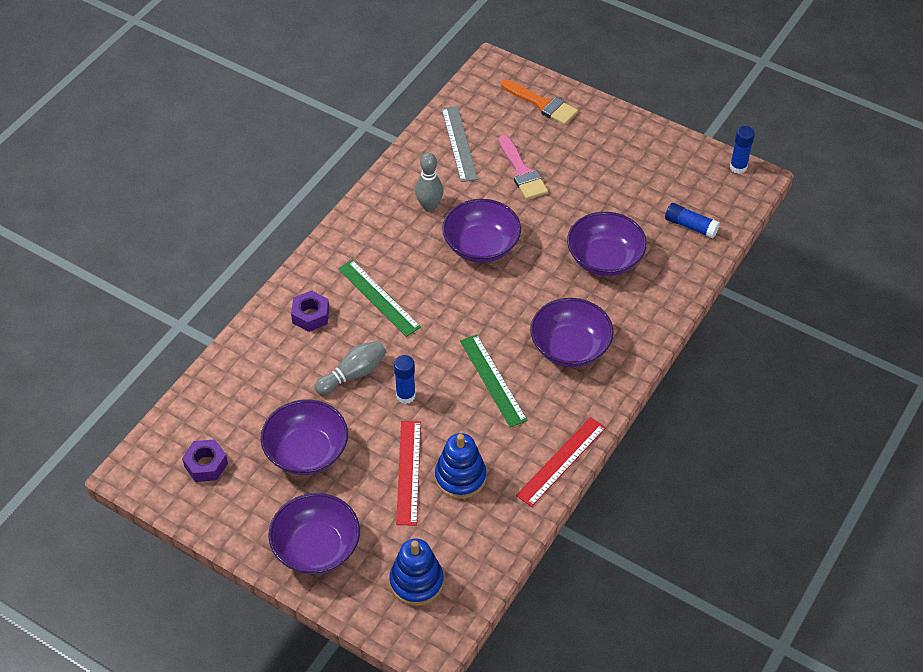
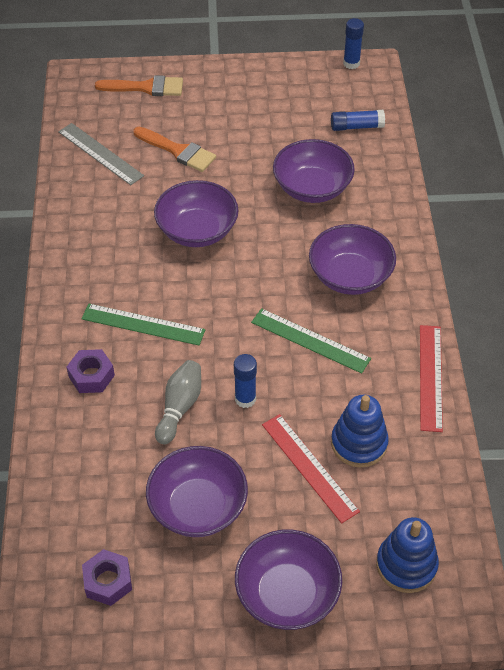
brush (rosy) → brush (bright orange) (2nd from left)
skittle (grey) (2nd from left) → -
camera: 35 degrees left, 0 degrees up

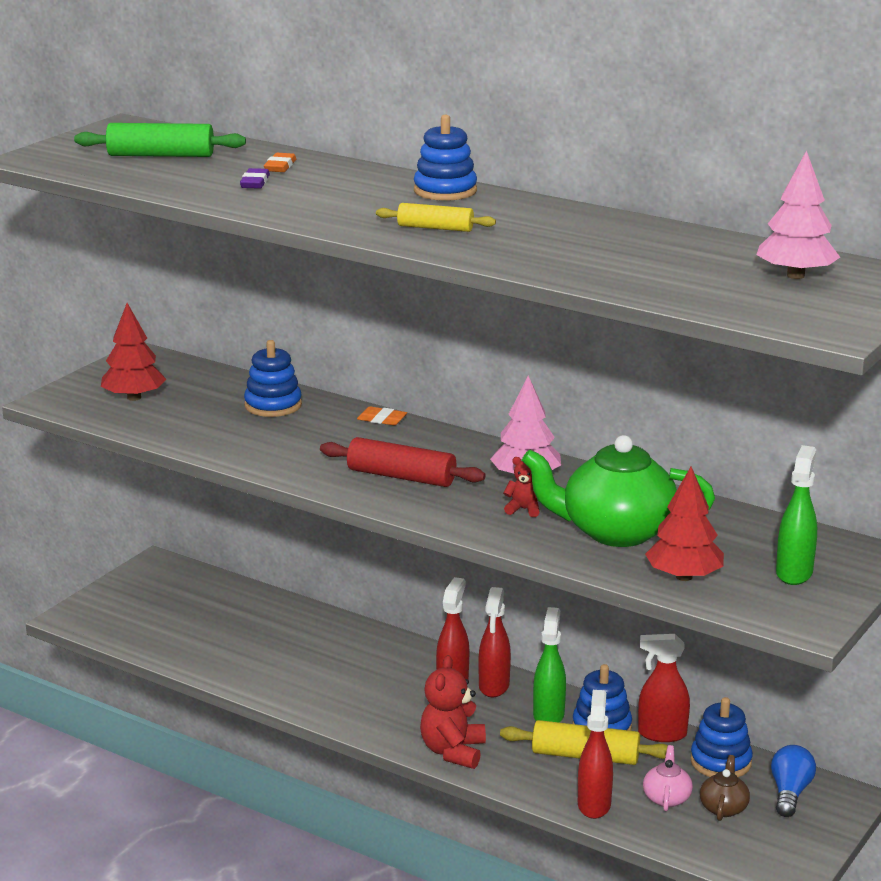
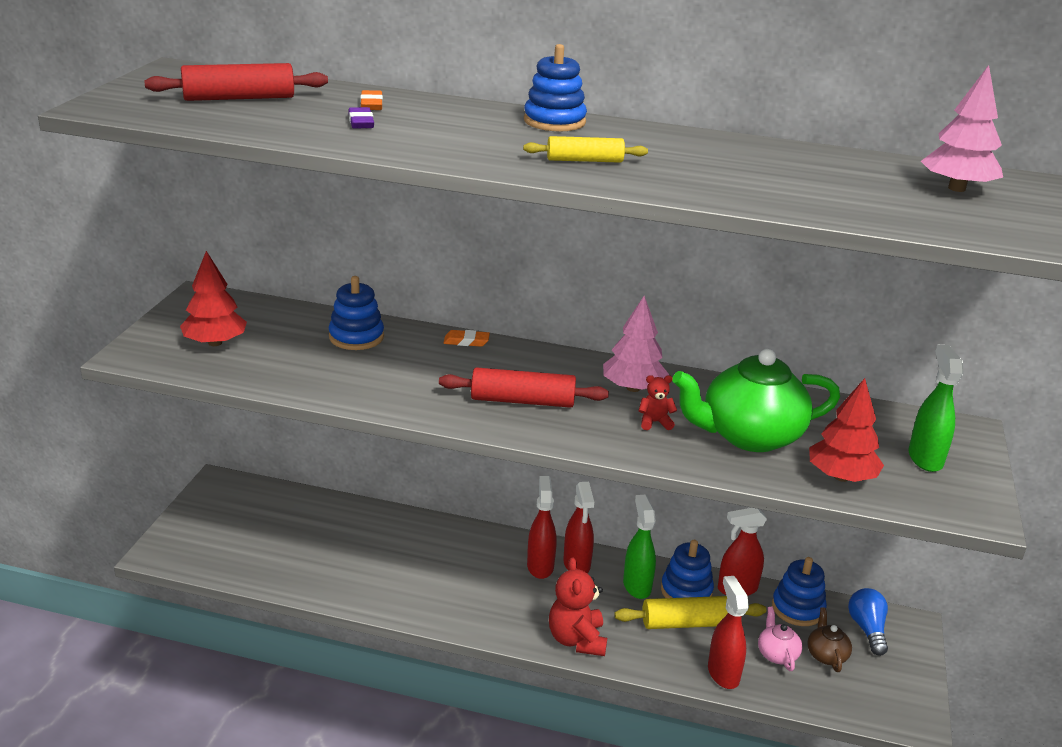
pastry roller (green) → pastry roller (crimson) (1st from left)
camera: 20 degrees left, 5 degrees up

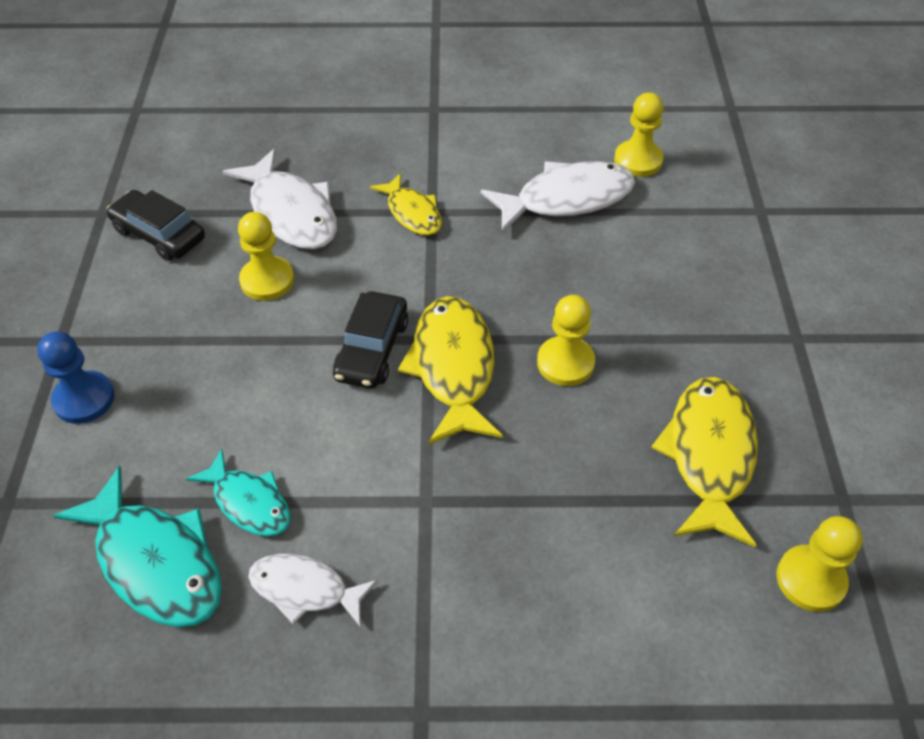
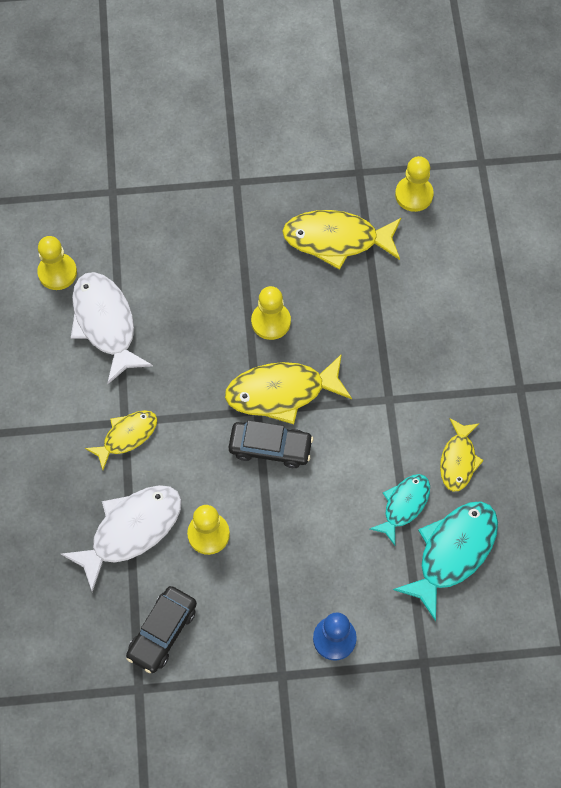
toy fish (white) (2nd from left) → toy fish (golden) (4th from left)
camera: 95 degrees left, 15 degrees up

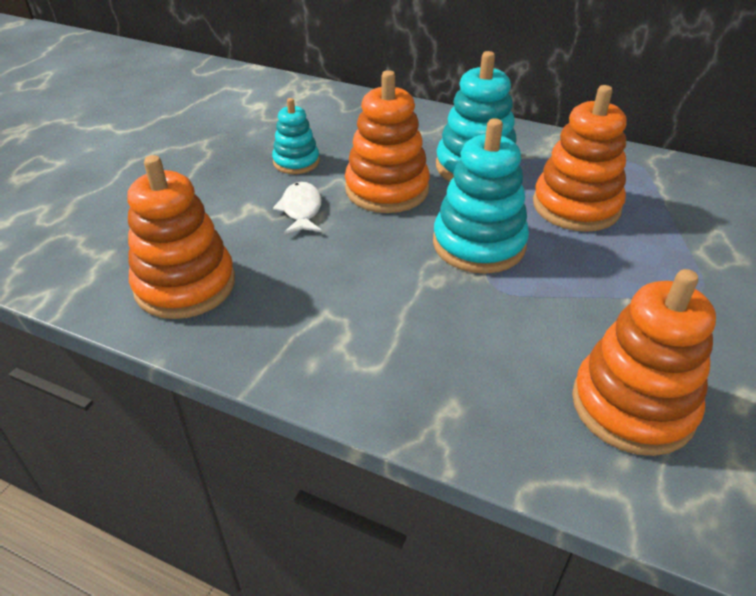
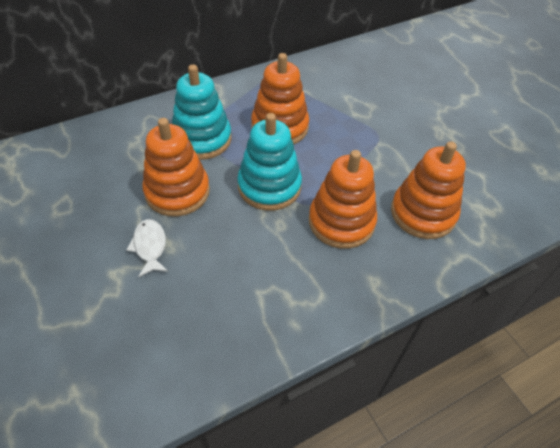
toy fish (white), 45 degrees clockwise
ring stacker (bright orange) (1st from left in the first image) → ring stacker (bright orange) (3rd from left), move
ring stacker (turquoise) (1st from left) → -
camera: 55 degrees left, 10 degrees up

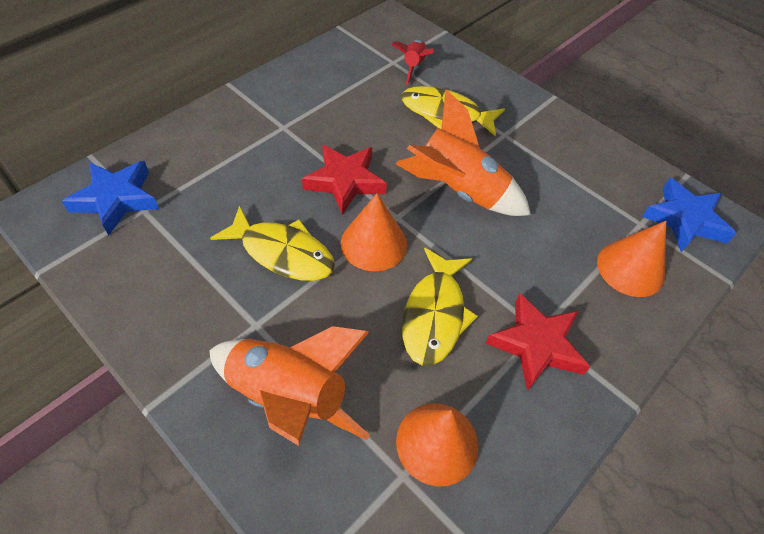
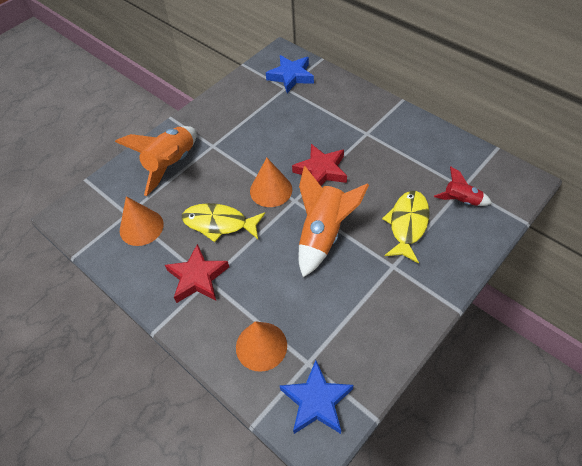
toy fish (golden) (1st from left) → -
camera: 95 degrees right, 0 degrees up

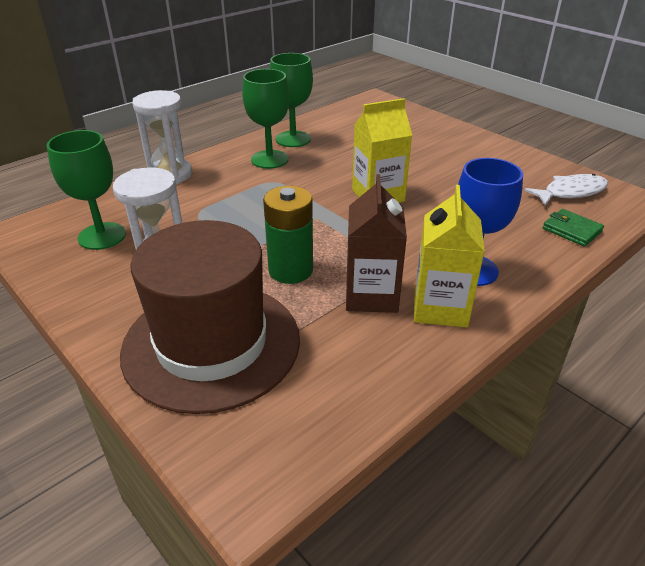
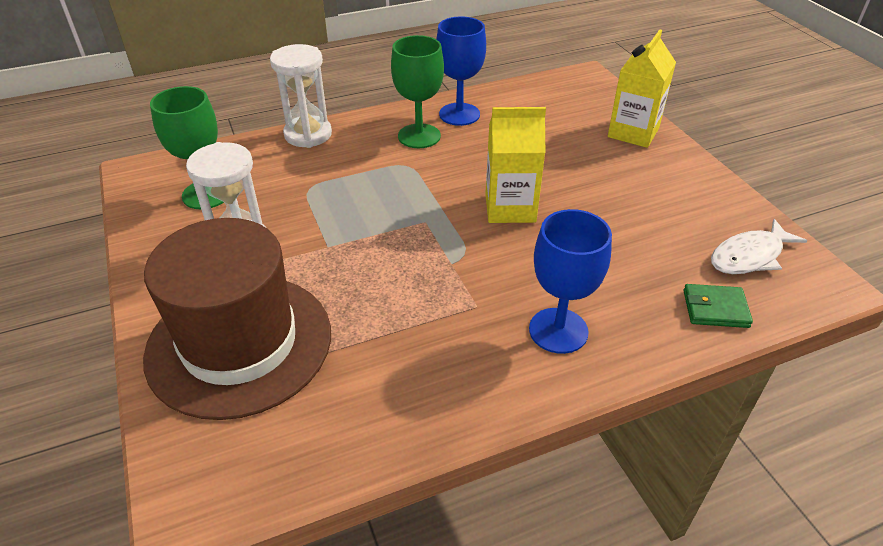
wine glass (green) (3rd from left) → wine glass (blue) (1st from left)
juice carton (golden) (2nd from left), move
card wallet (green), 60 degrees counterclockwise
toy fish (white), 150 degrees clockwise
battery (green) → -
juice carton (brown) → -
camera: 20 degrees right, 5 degrees up

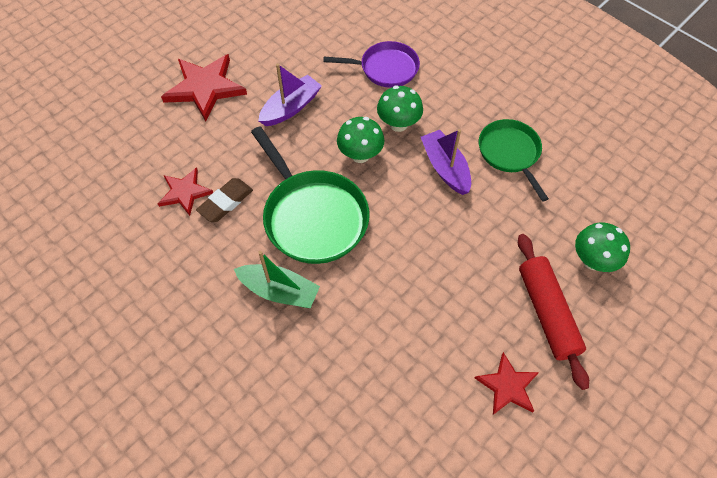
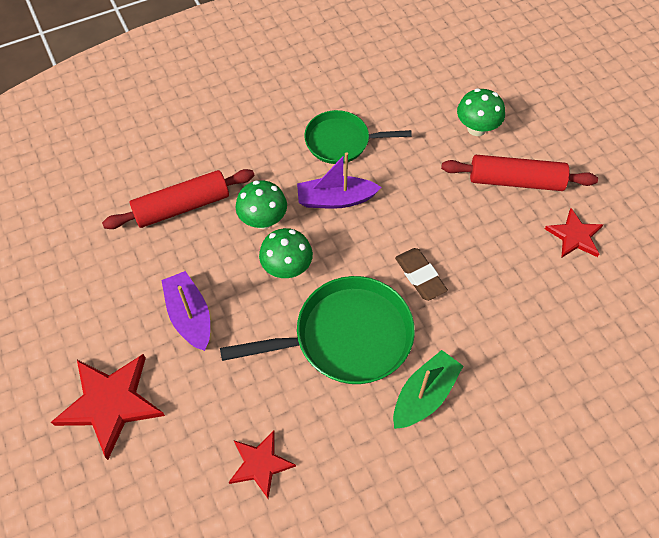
skillet (violet) → pastry roller (crimson) (1st from left)
eraser (brown), move
camera: 70 degrees left, 0 degrees up

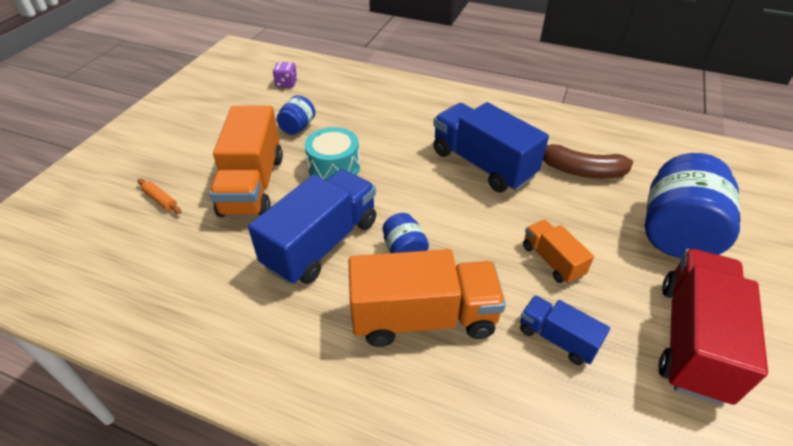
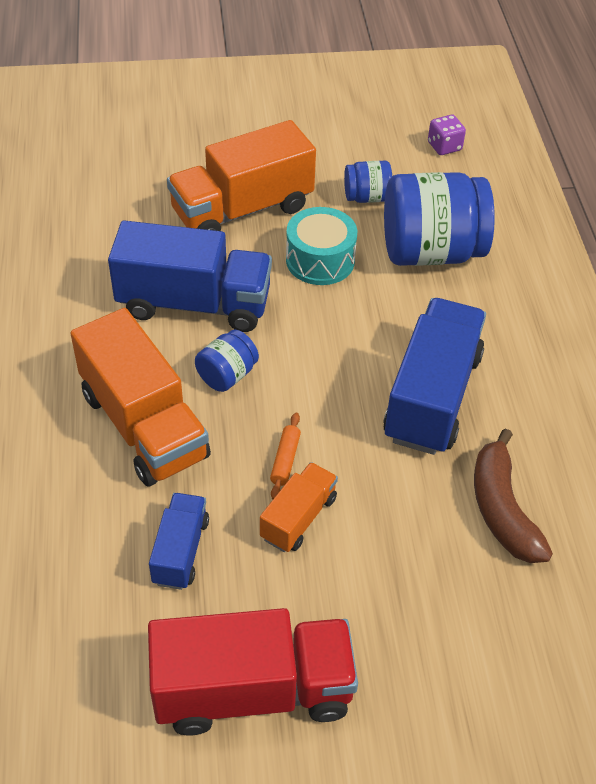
pastry roller (bright orange), move
jam jar (blue) (3rd from left), move
camera: 60 degrees right, 5 degrees up

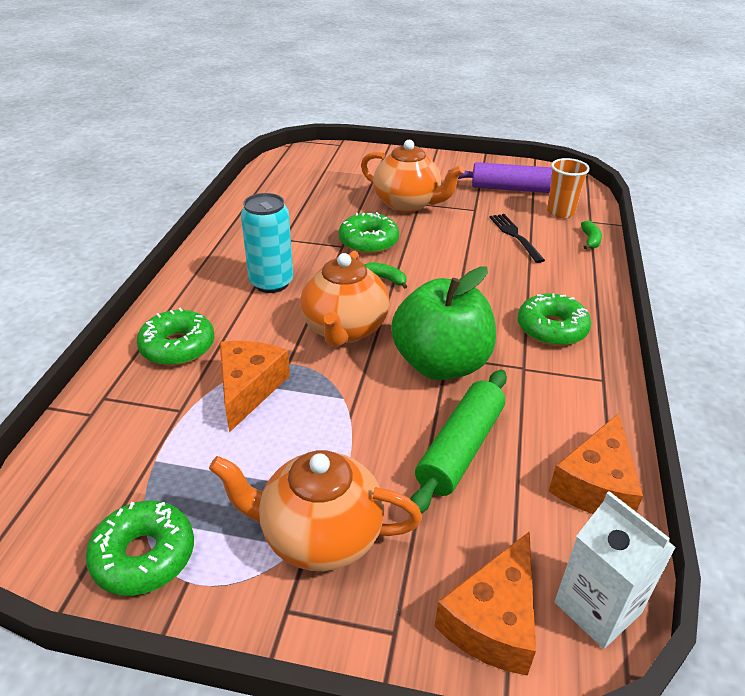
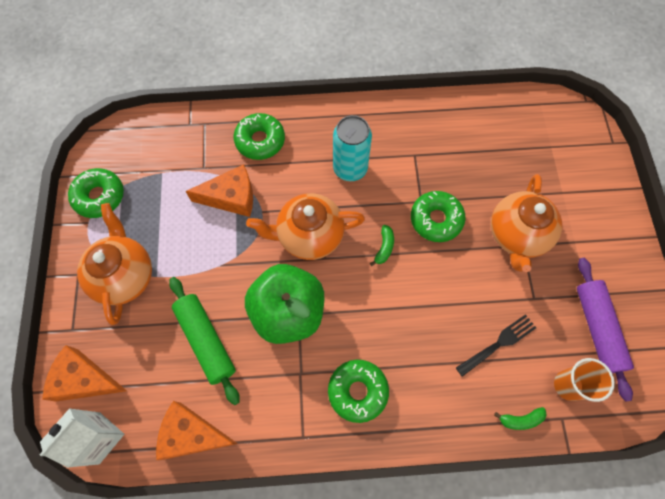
pastry roller (green), 45 degrees clockwise
camera: 75 degrees right, 30 degrees up

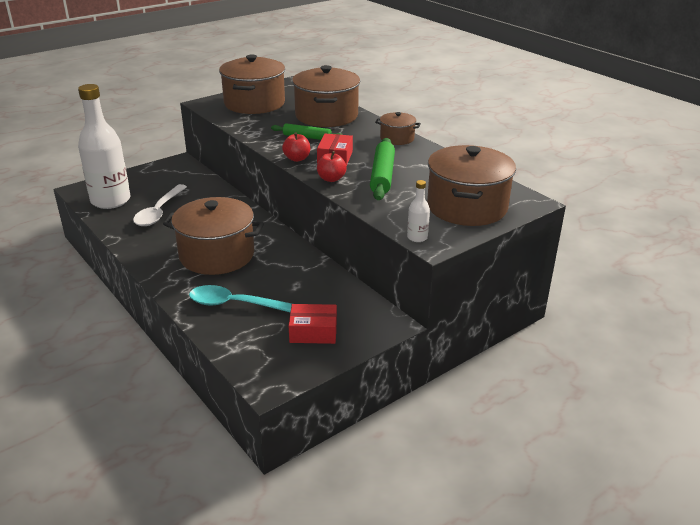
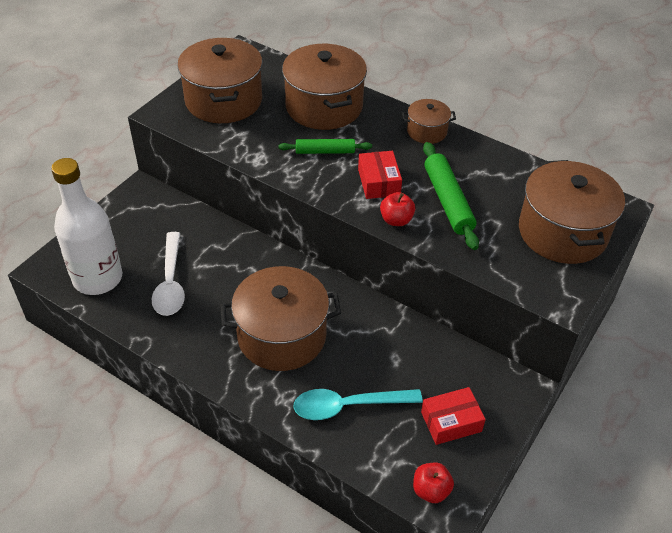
apple fruit (crimson) (1st from left in the first image) → apple fruit (crimson) (2nd from left), move
flask (white) (2nd from left) → -
camera: 20 degrees left, 15 degrees up

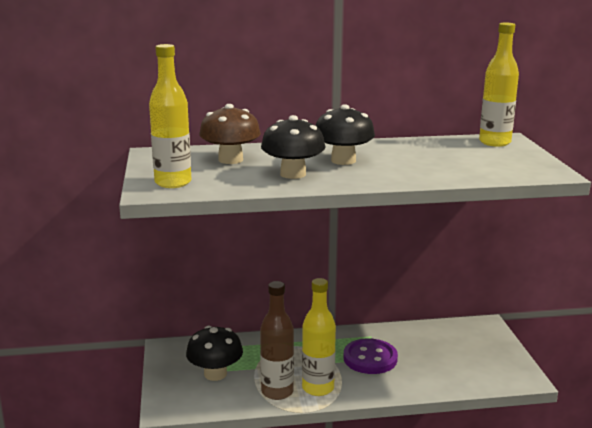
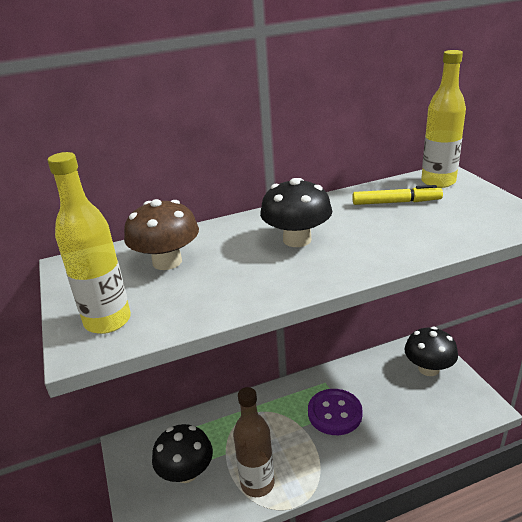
- → felt pen (golden)
fungus (ebony) (2nd from left in the first image) → fungus (ebony) (3rd from left), move
flask (golden) (2nd from left) → -
camera: 10 degrees left, 10 degrees up

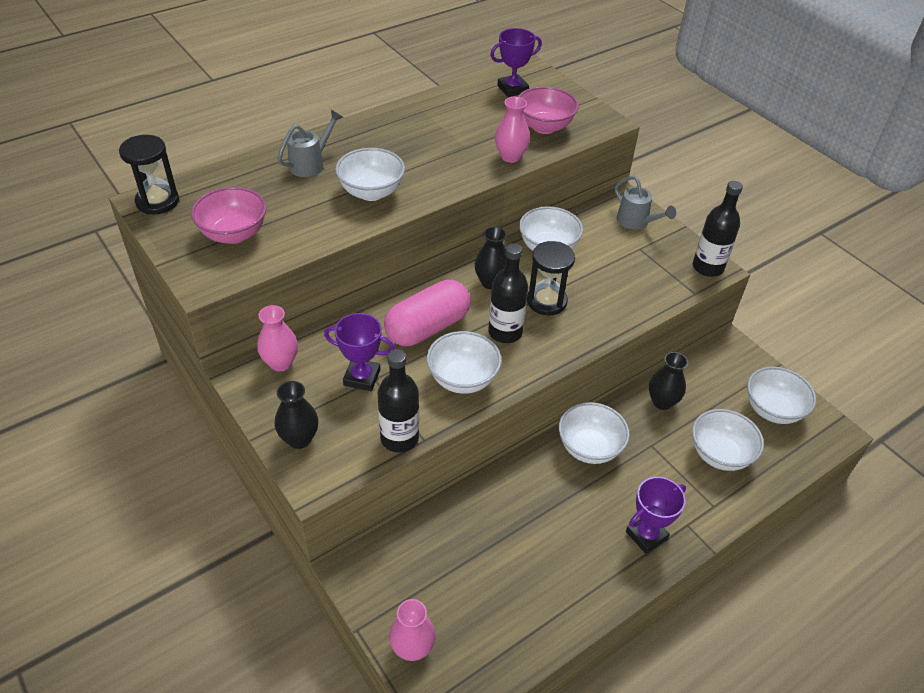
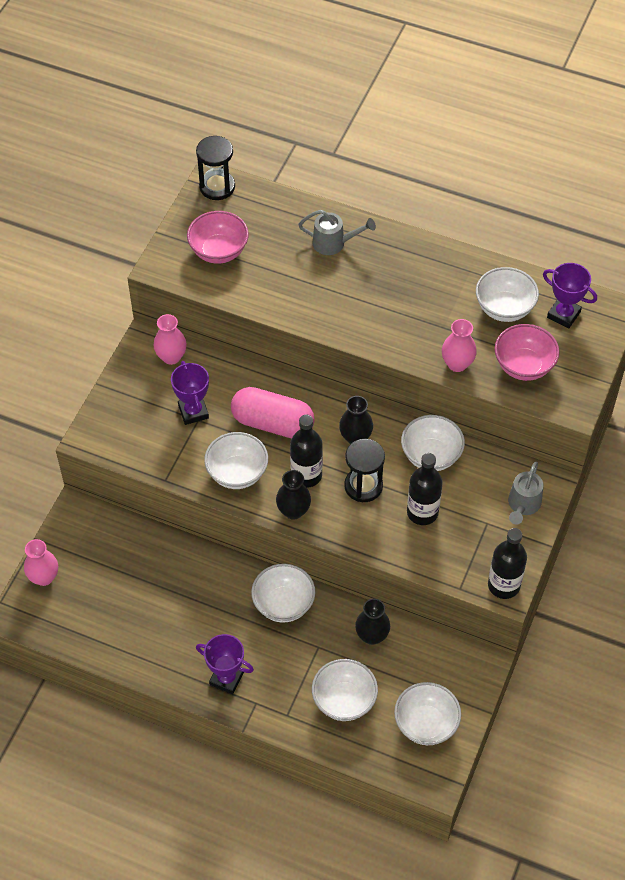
flower vase (ebony) (1st from left), move
flask (ebony) (1st from left in the first image) → flask (ebony) (2nd from left), move
bowl (white) (1st from left in the first image) → bowl (white) (6th from left), move
camera: 60 degrees right, 10 degrees up

